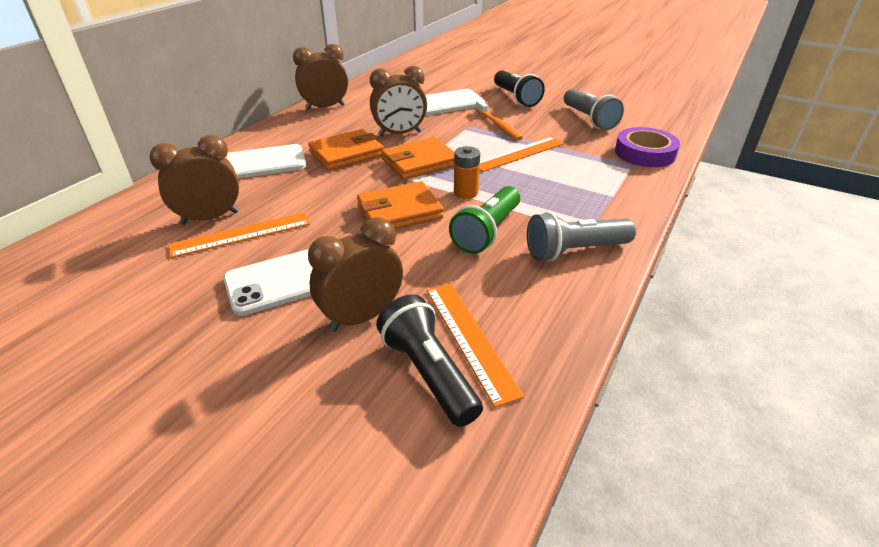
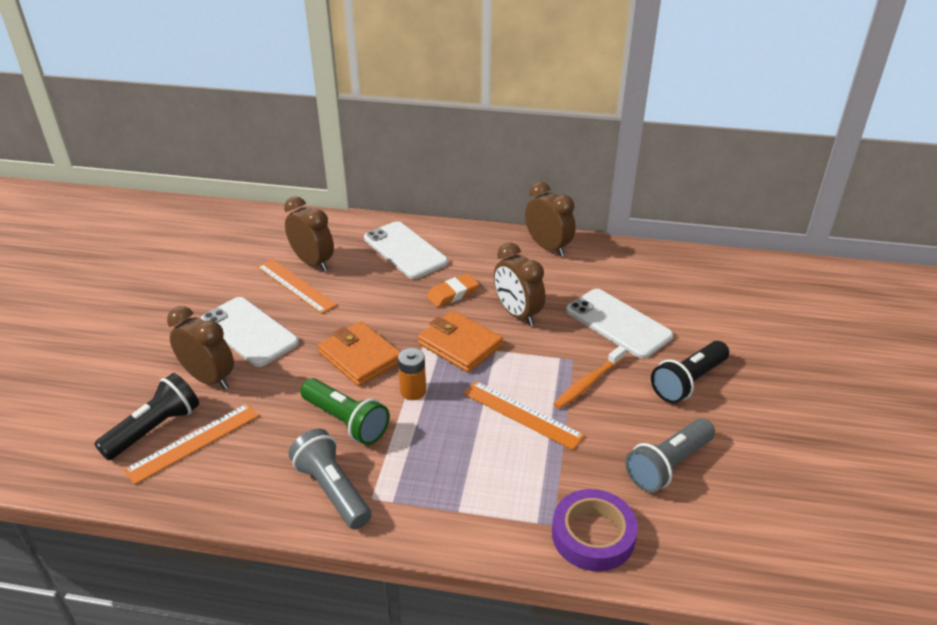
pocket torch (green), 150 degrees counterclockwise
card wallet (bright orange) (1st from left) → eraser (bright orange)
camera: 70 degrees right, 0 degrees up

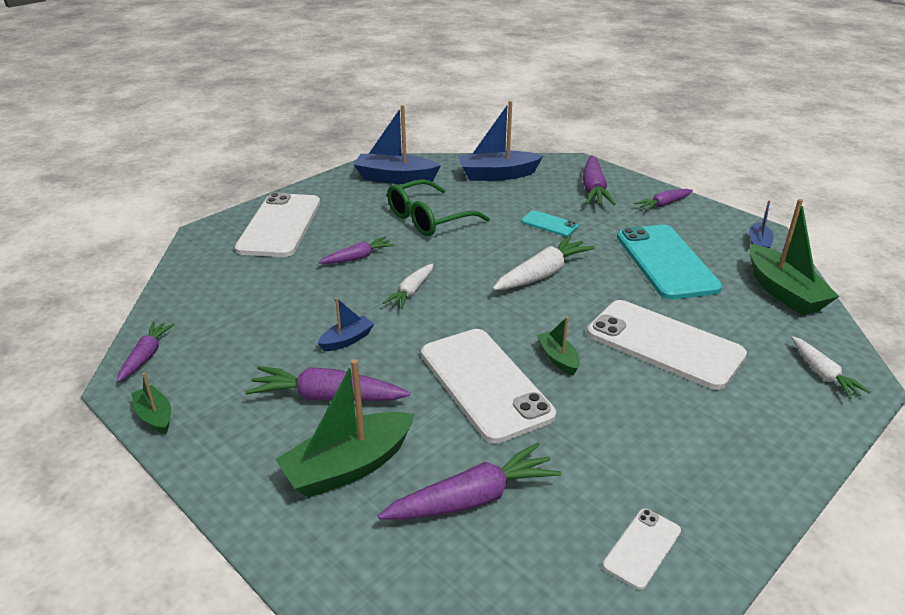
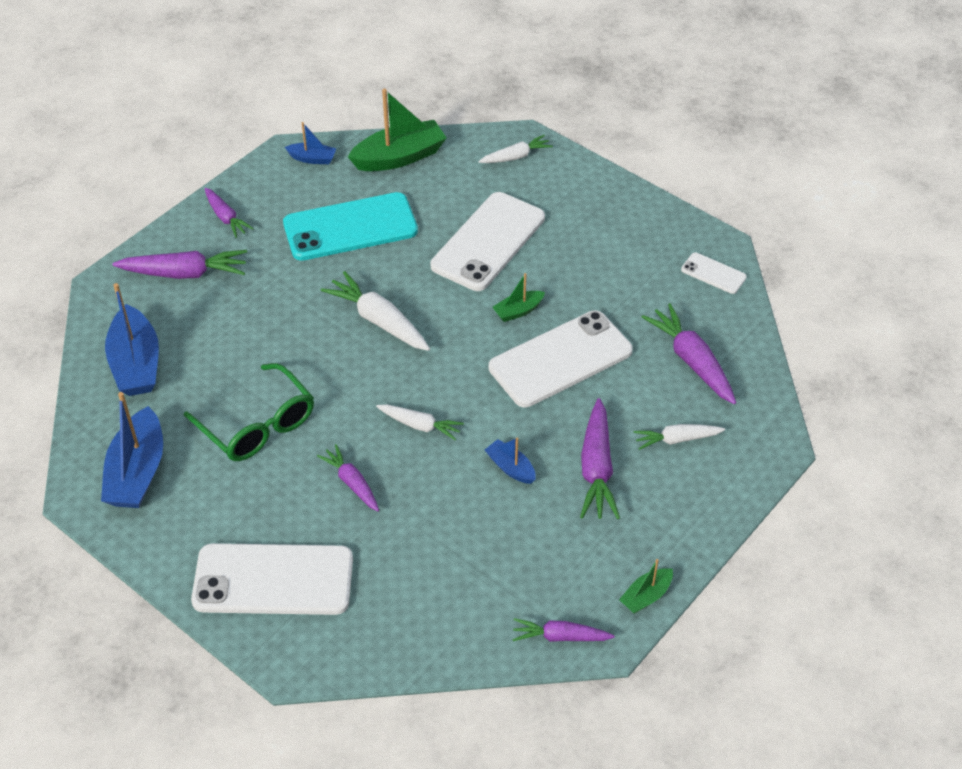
boat (green) (2nd from left) → carrot (white) (4th from left)
mobile phone (turquoise) (1st from left) → -
camera: 95 degrees left, 15 degrees up

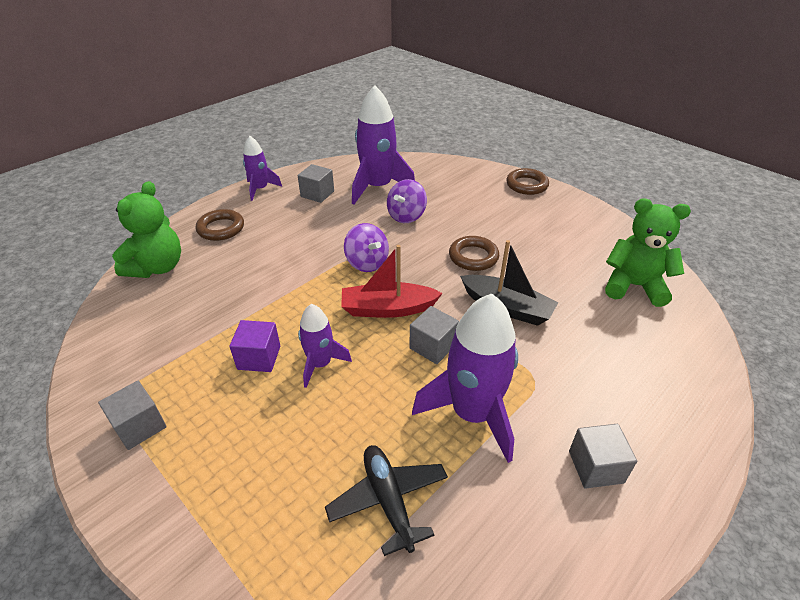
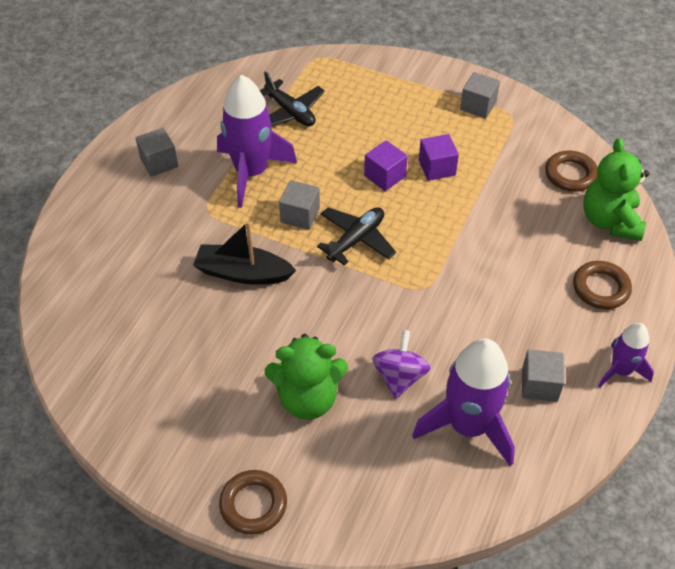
teddy bear (green) (2nd from left in the first image) → teddy bear (green) (1st from left), move
boat (crimson) → plane (ebony) (2nd from left)
rocket (violet) (2nd from left) → cube (violet) (1st from left)
torus (brown) (2nd from left), move
whirligig (violet) (1st from left) → -
camera: 160 degrees right, 10 degrees up

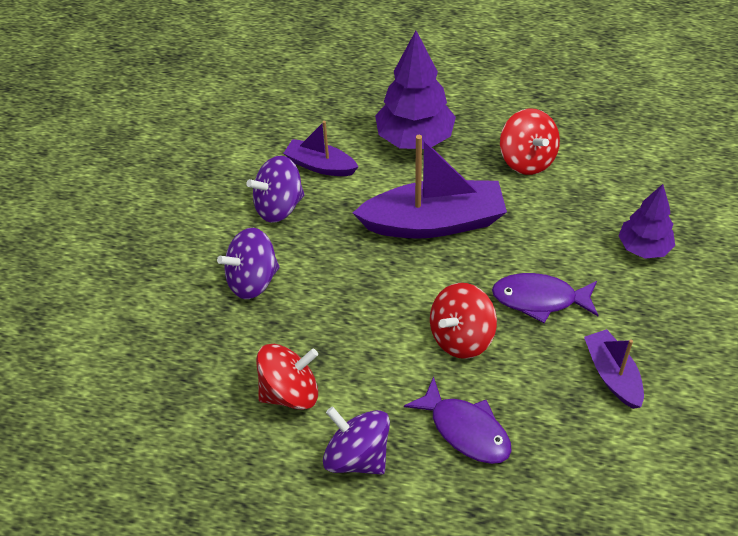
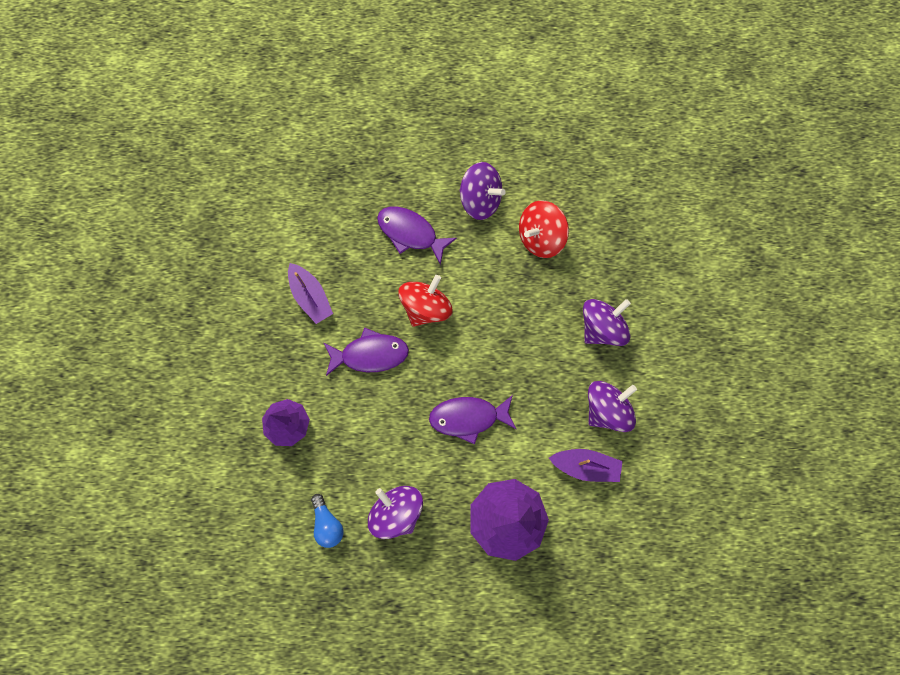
- → bulb (blue)
whirligig (crimson) (3rd from left) → whirligig (violet) (1st from left)
boat (violet) (2nd from left) → toy fish (violet) (3rd from left)
camera: 165 degrees right, 25 degrees up

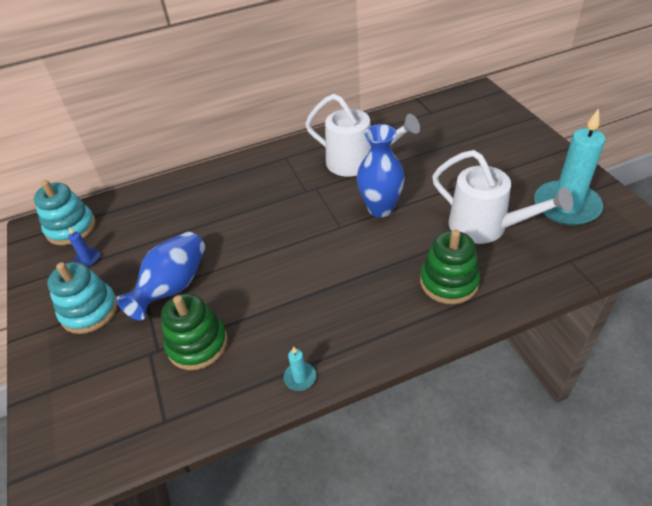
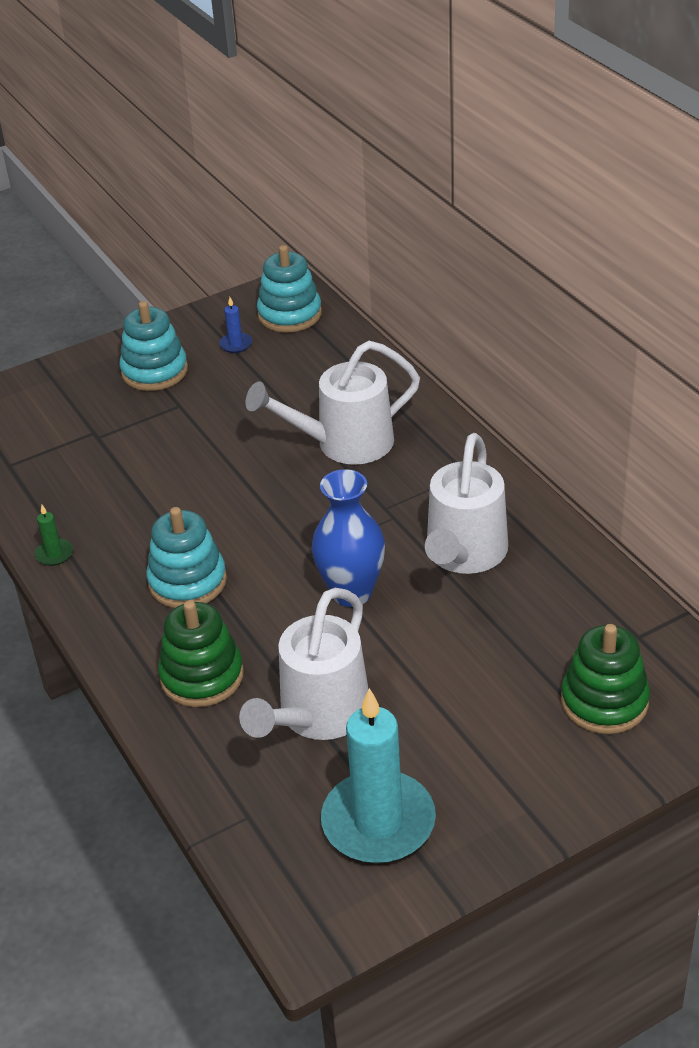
wax candle (turquoise) (1st from left) → wax candle (green)
- → ring stacker (turquoise) (2nd from left)
- → watering can (white) (2nd from left)
ring stacker (green) (1st from left in the first image) → ring stacker (green) (2nd from left), move
flower vase (blue) (1st from left) → -
camera: 80 degrees right, 5 degrees down

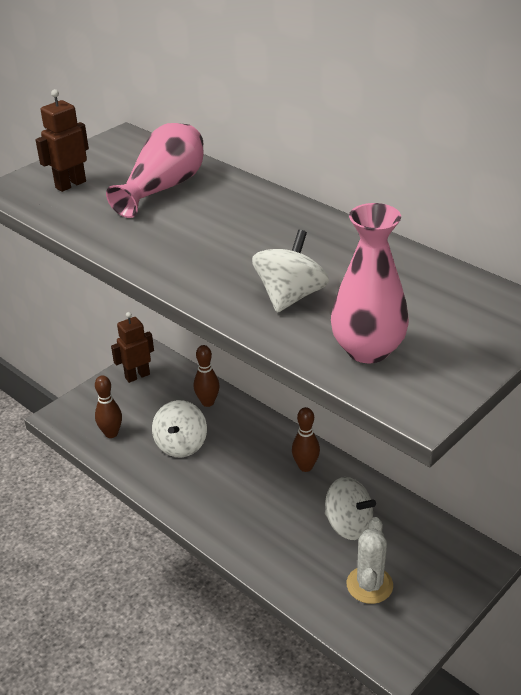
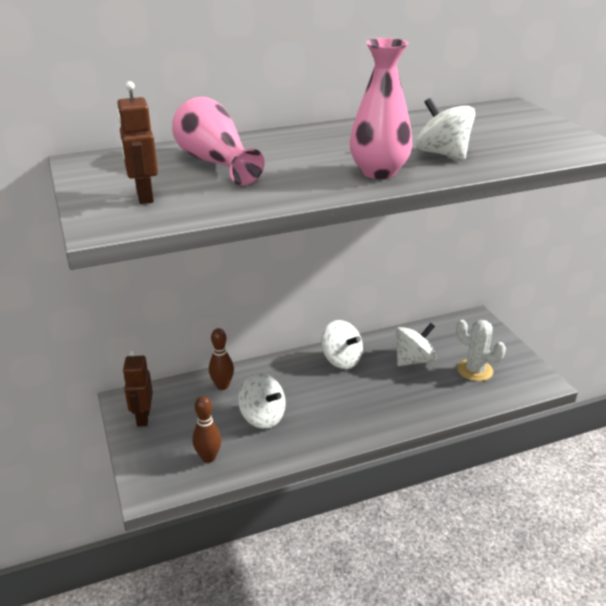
skittle (brown) (3rd from left) → whirligig (white) (2nd from left)
flower vase (rosy) (2nd from left), move
camera: 65 degrees left, 5 degrees down

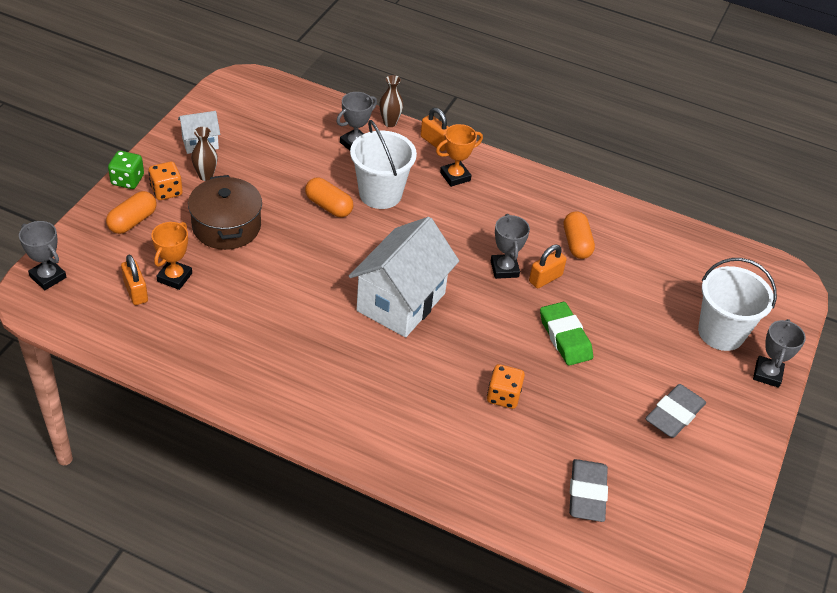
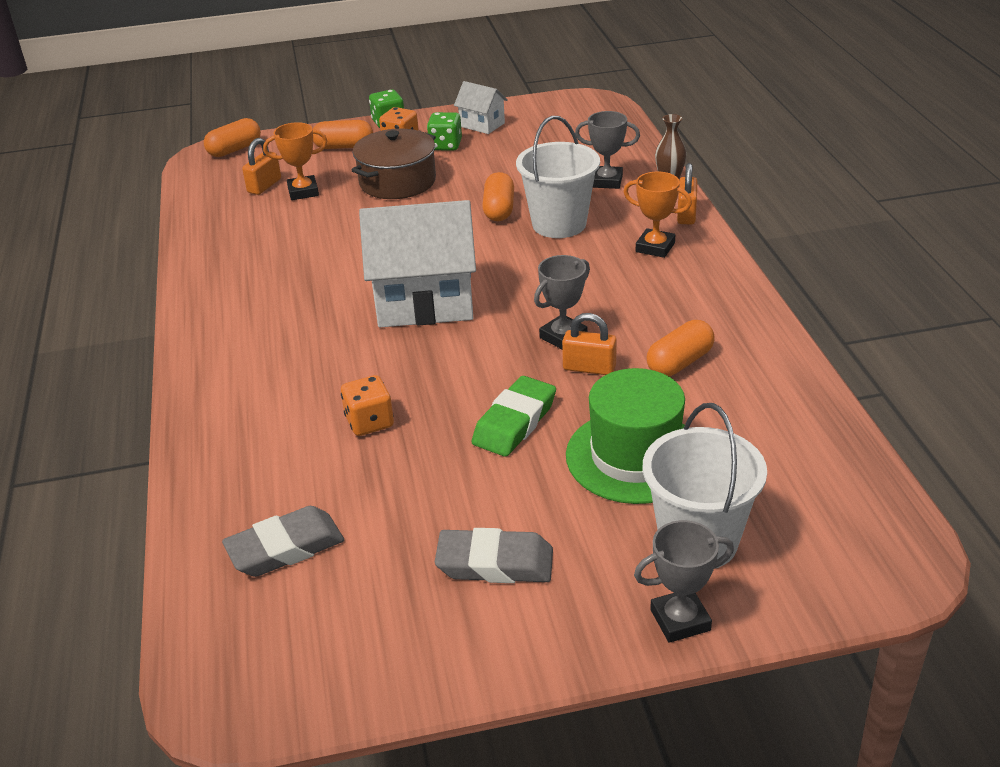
prize cup (grey) (1st from left) → pill (bright orange) (1st from left)
flower vase (brown) (1st from left) → game die (green) (2nd from left)
- → tall hat (green)
camera: 60 degrees right, 10 degrees down

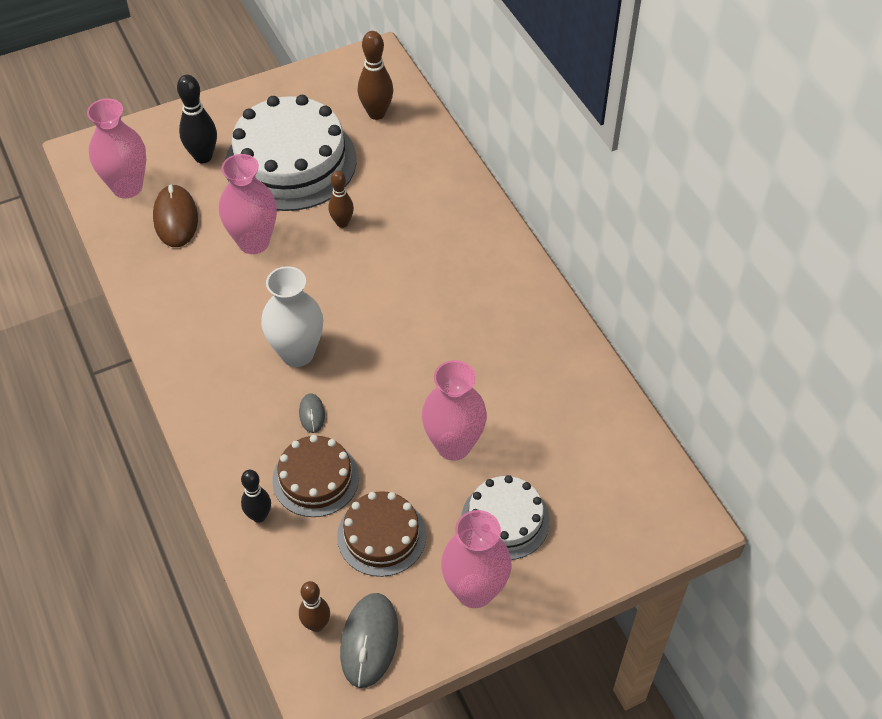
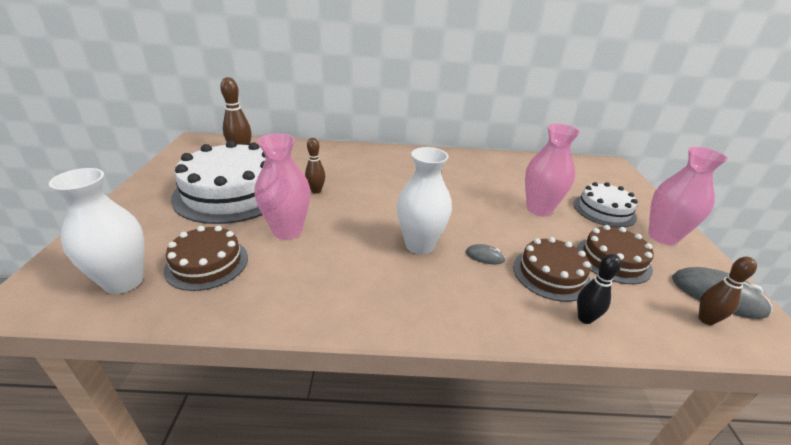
flower vase (rosy) (1st from left) → flower vase (white) (1st from left)
mouse (brown) → gateau (brown) (1st from left)
skittle (ebony) (1st from left) → -
camera: 65 degrees left, 20 degrees down

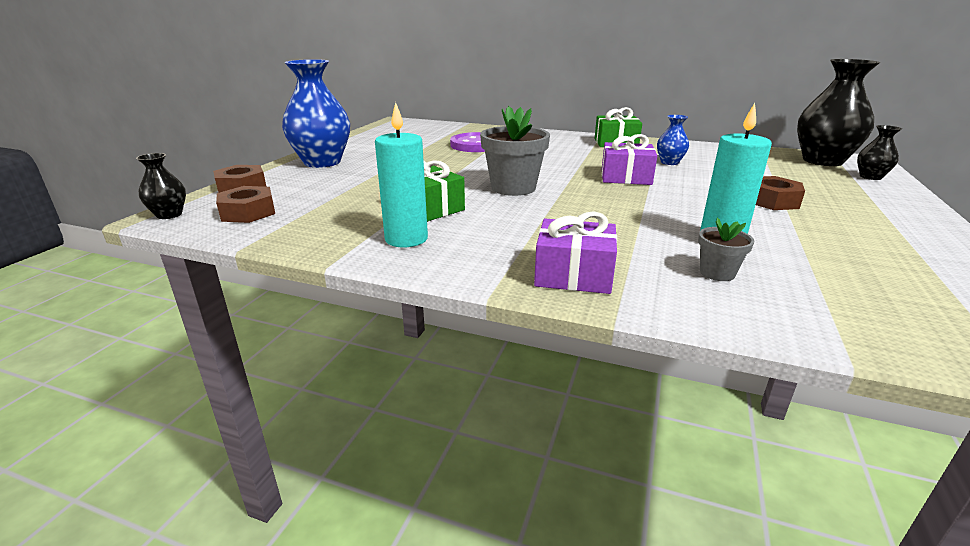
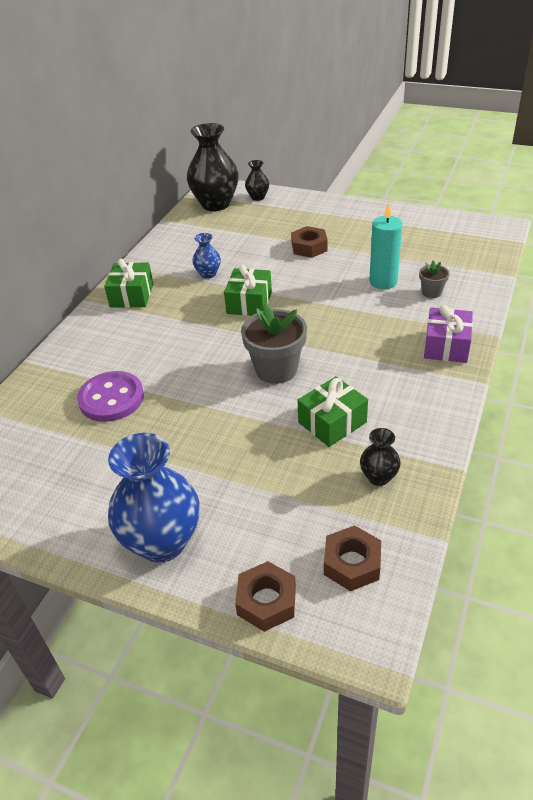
wrapped gift (violet) (2nd from left) → wrapped gift (green) (2nd from left)
flower vase (ebony) (1st from left in the first image) → flower vase (ebony) (3rd from left), move
wax candle (turquoise) (1st from left) → -
camera: 85 degrees left, 15 degrees up

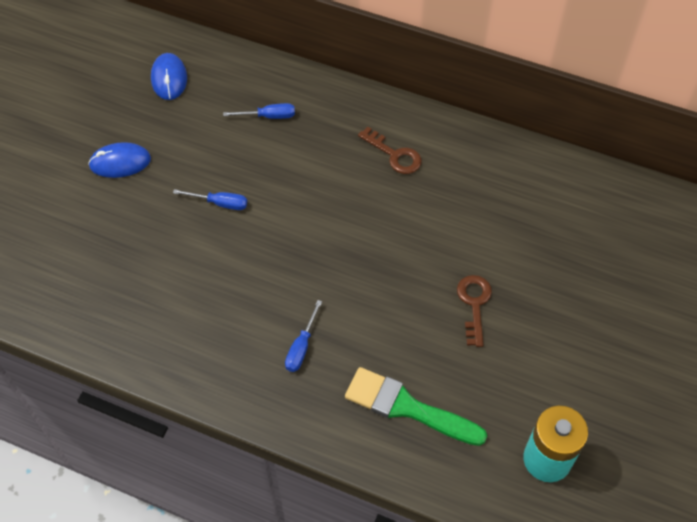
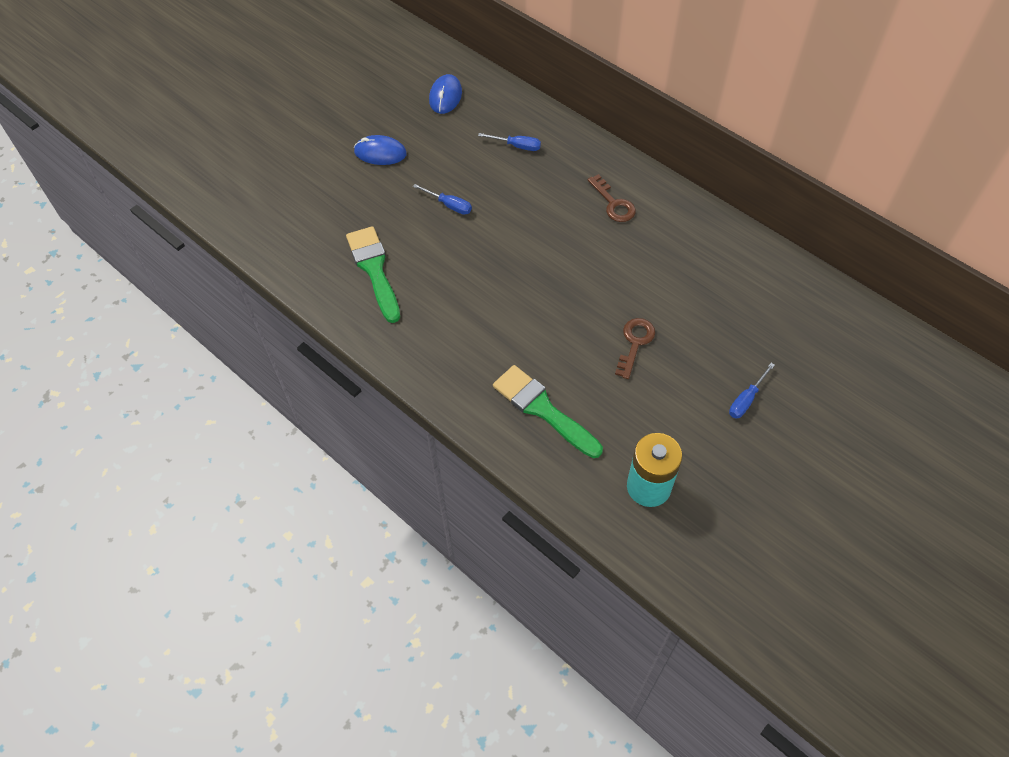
- → brush (green) (1st from left)
hand screwdriver (blue) (3rd from left), move
camera: 20 degrees right, 0 degrees up

